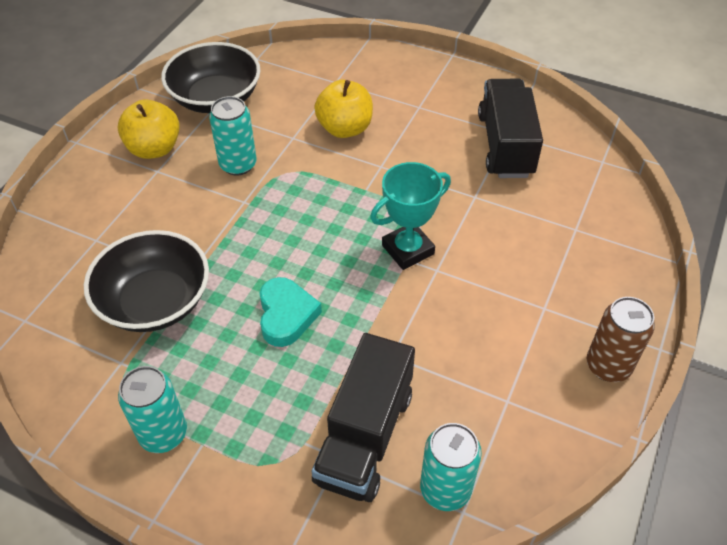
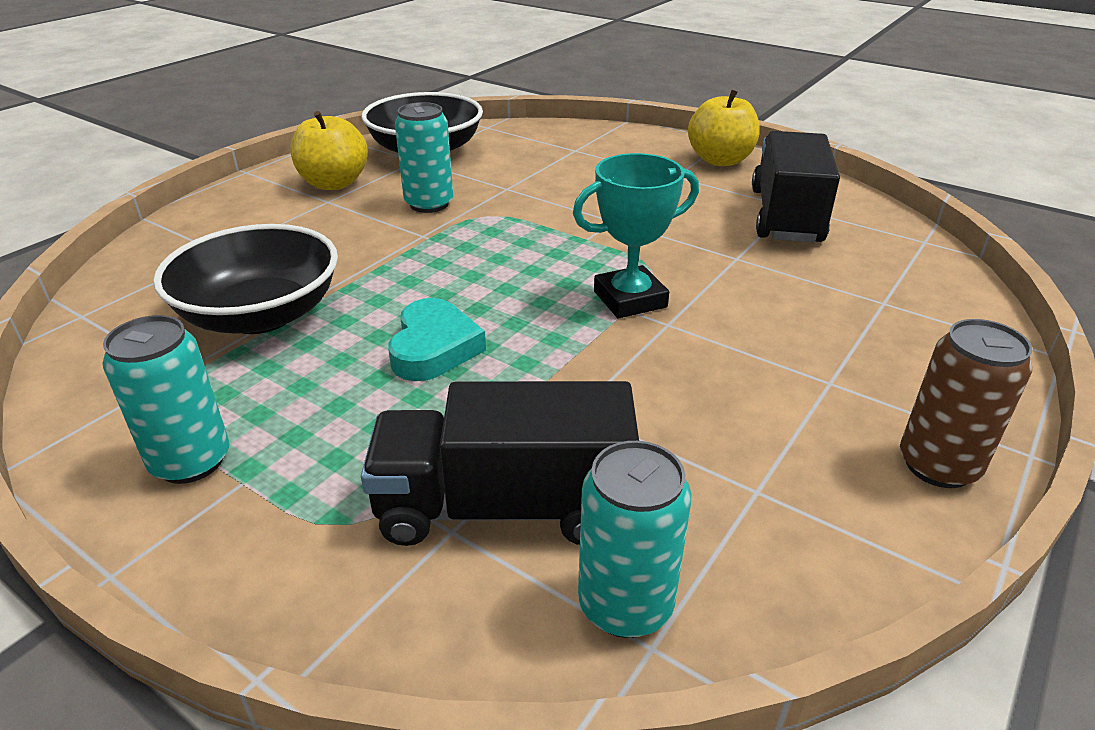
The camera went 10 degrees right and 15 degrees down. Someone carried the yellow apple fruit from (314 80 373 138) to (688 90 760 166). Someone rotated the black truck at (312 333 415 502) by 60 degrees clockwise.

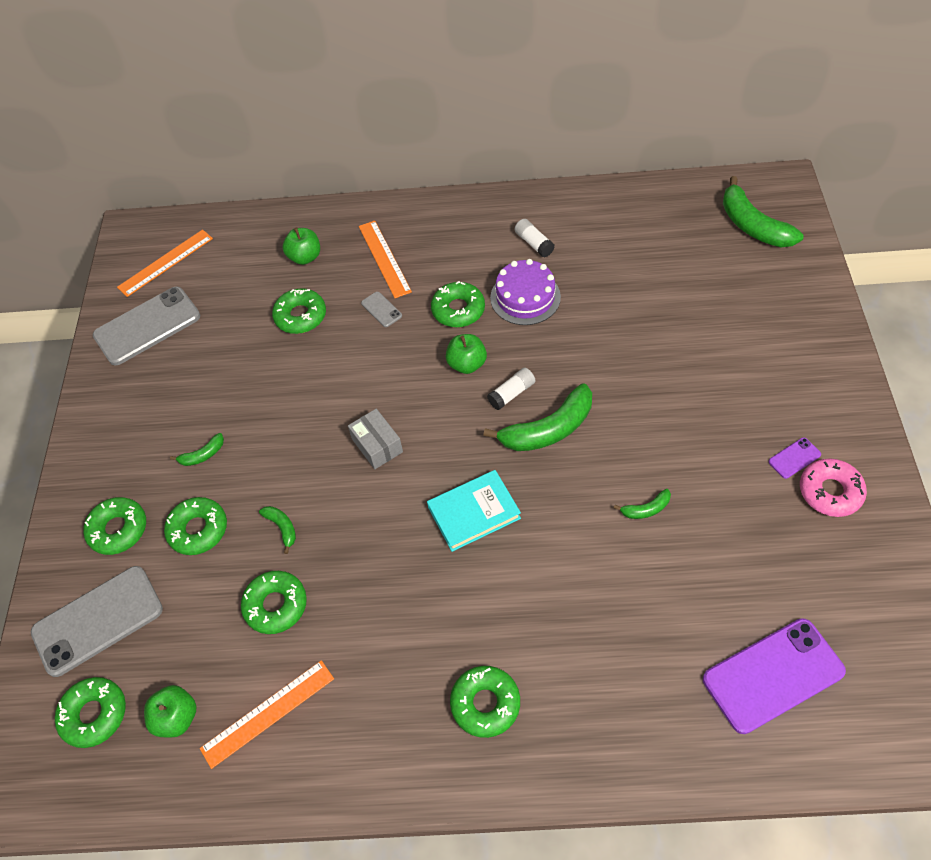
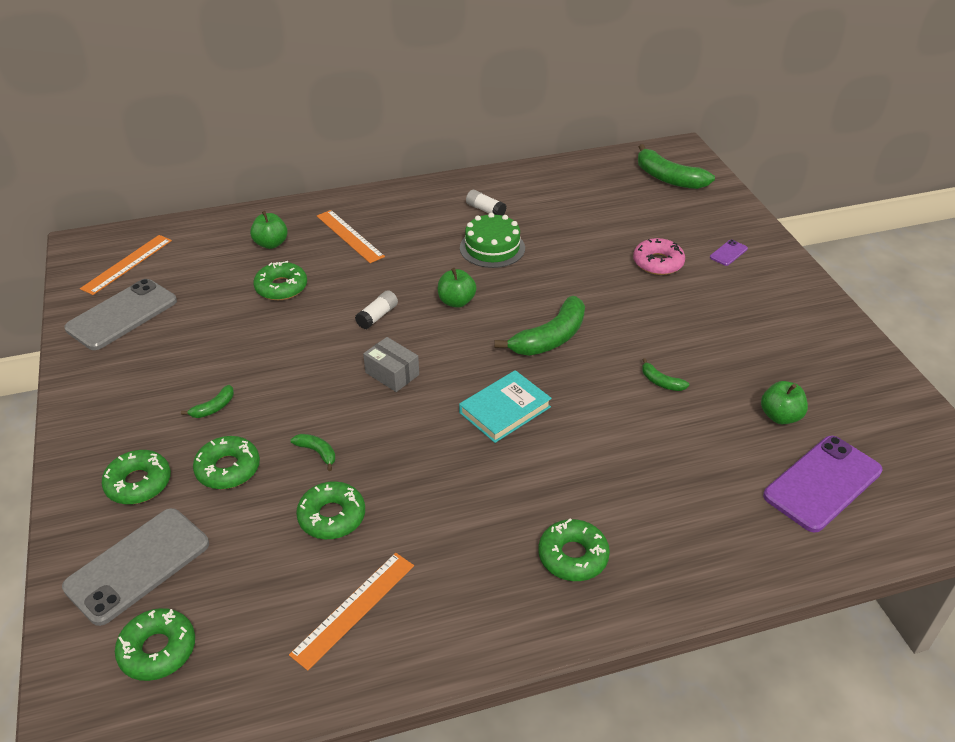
The camera went 20 degrees left and 15 degrees down. Someone repainted the purple cake at (490 259 561 325), which became the green cake at (460 213 525 268). Someone took away the green doughnut at (431 281 485 327). Someone took away the gray mobile phone at (361 292 402 327). Someone carried the pure white stick of glue from (487 367 535 410) to (355 290 398 329). Someone carried the purple mobile phone from (768 437 821 479) to (710 240 748 266). Someone carried the pink doughnut from (800 458 867 517) to (633 238 685 275). Someone rotated the green banana at (614 489 671 519) by 75 degrees clockwise. Someone carried the green apple fruit from (144 685 197 737) to (761 381 808 424).

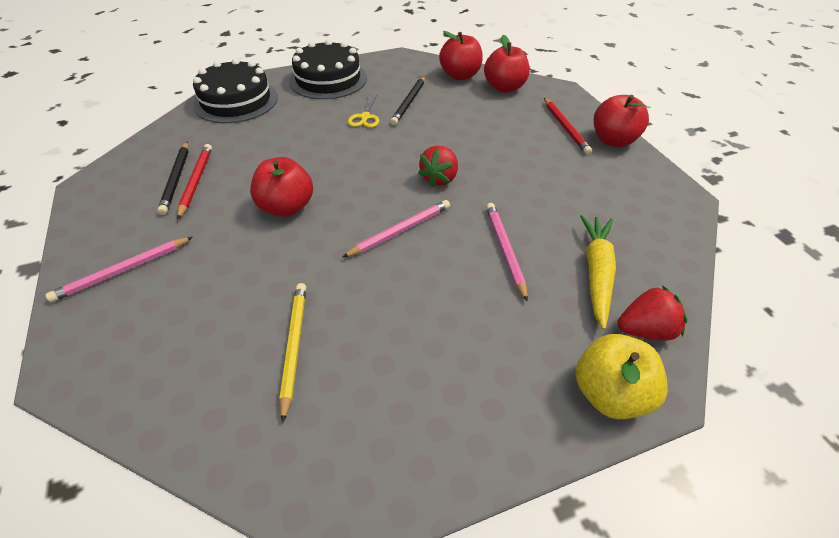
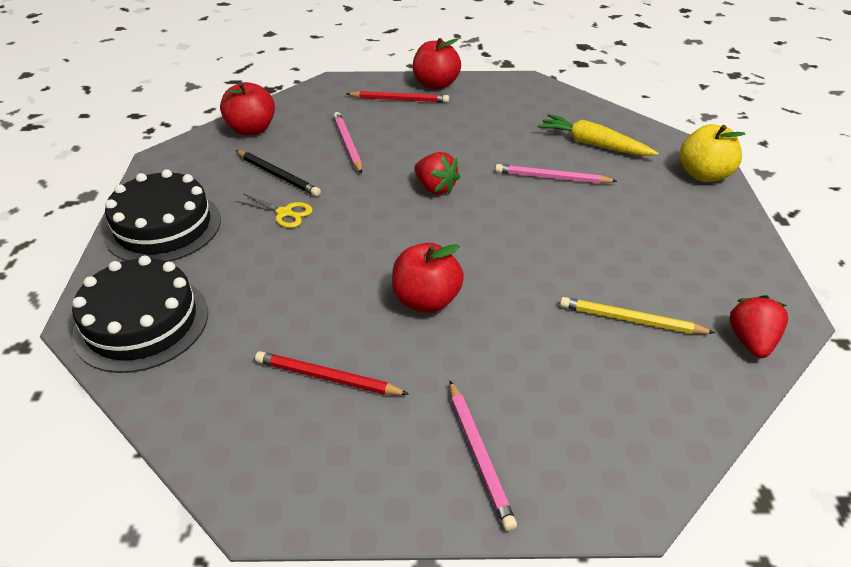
The camera went 70 degrees left and 5 degrees down. Someone took away the scarlet apple fruit at (484 35 530 93). Someone took away the black lead pencil at (157 141 189 215). Someone carried the pink lead pencil from (343 200 450 257) to (333 112 362 174). Someone carried the scarlet berry from (618 285 688 341) to (730 295 788 358).

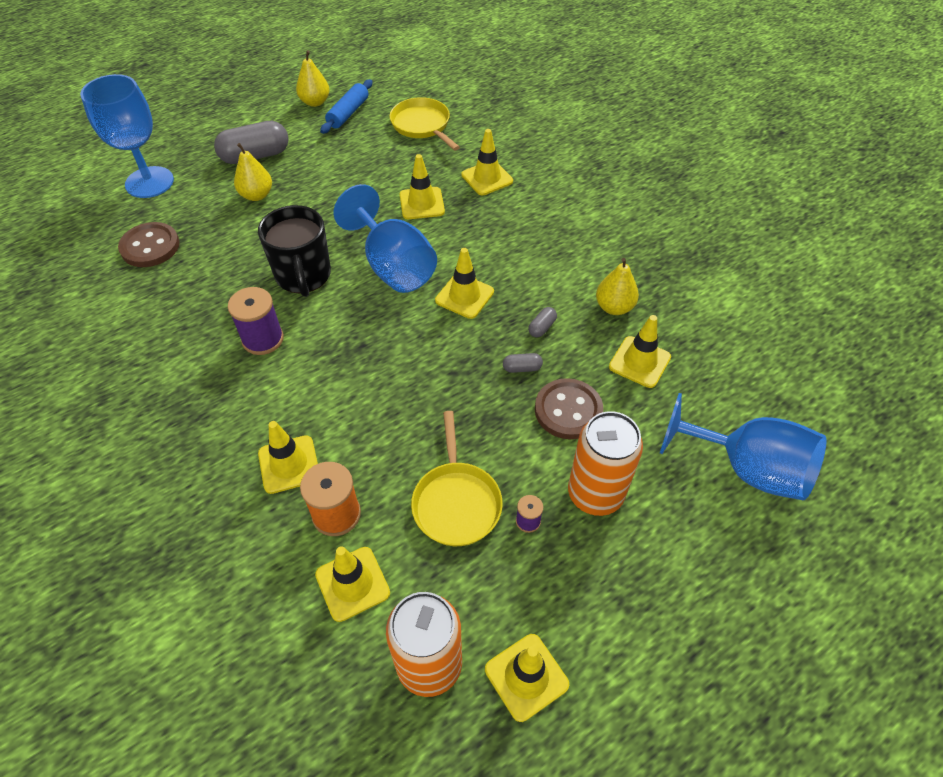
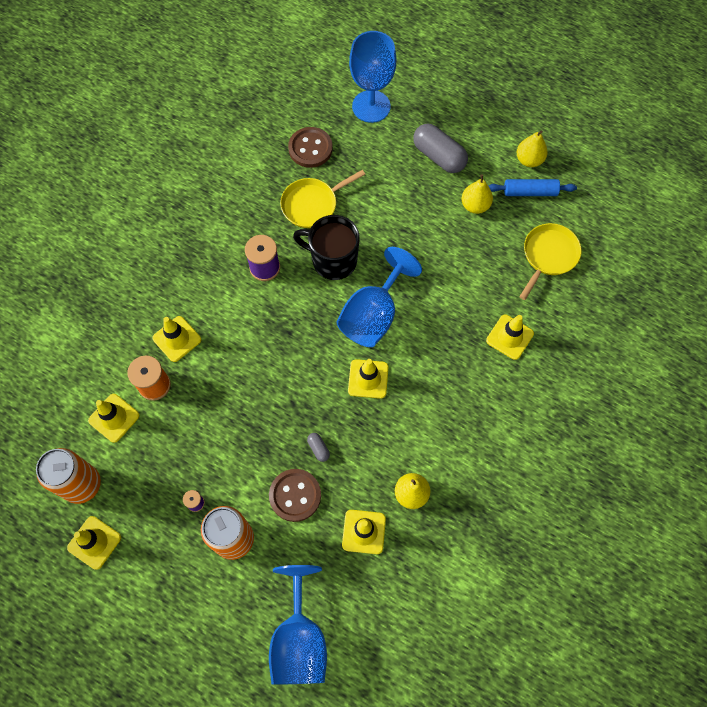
The camera went 65 degrees right and 15 degrees up. Someone carried the yellow pear fruit from (234 143 272 201) to (462 174 493 214). Someone took away the yellow traffic cone at (400 154 445 219). Someone rotated the black mug at (258 205 331 297) by 60 degrees clockwise. Someone took away the gray capsule at (528 307 557 338). Someone carried the yellow frying pan from (411 411 503 546) to (280 170 366 228).

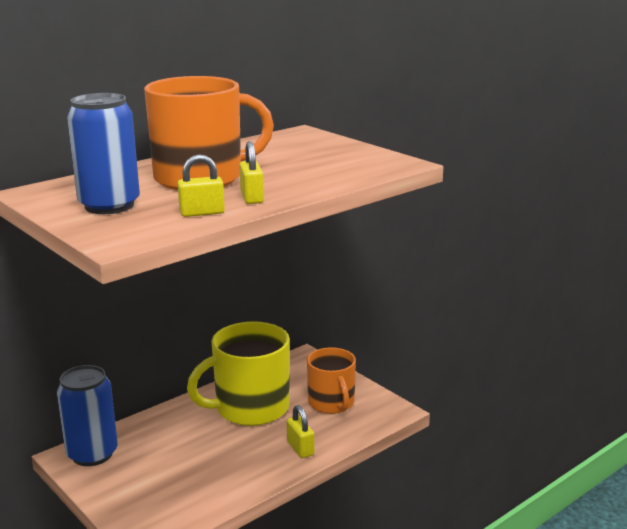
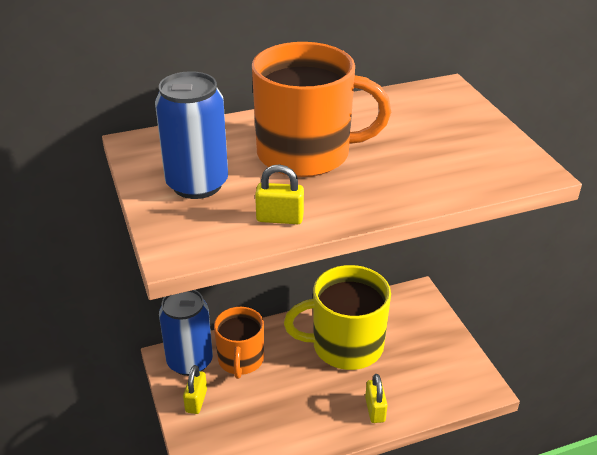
The camera went 20 degrees right and 15 degrees up. Someone carried the yellow padlock from (239 141 264 204) to (183 365 207 414). Someone carried the orange-coloured mug from (307 347 356 414) to (214 307 264 379).

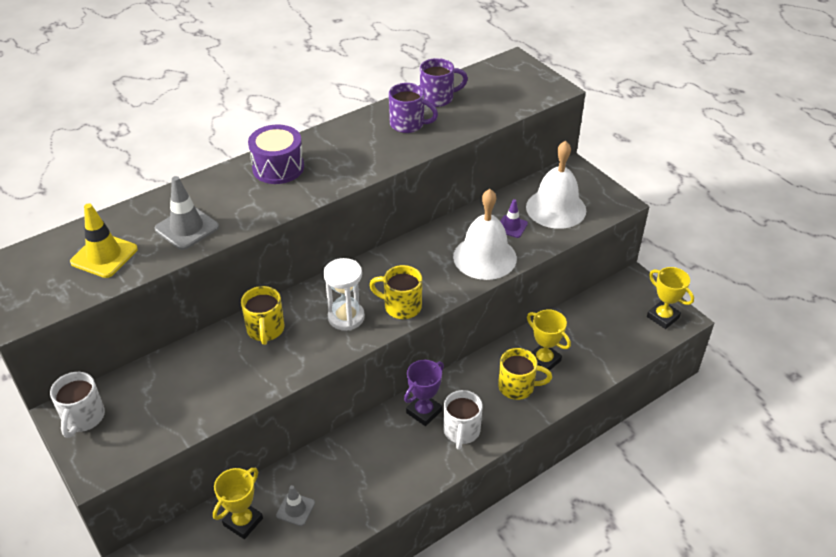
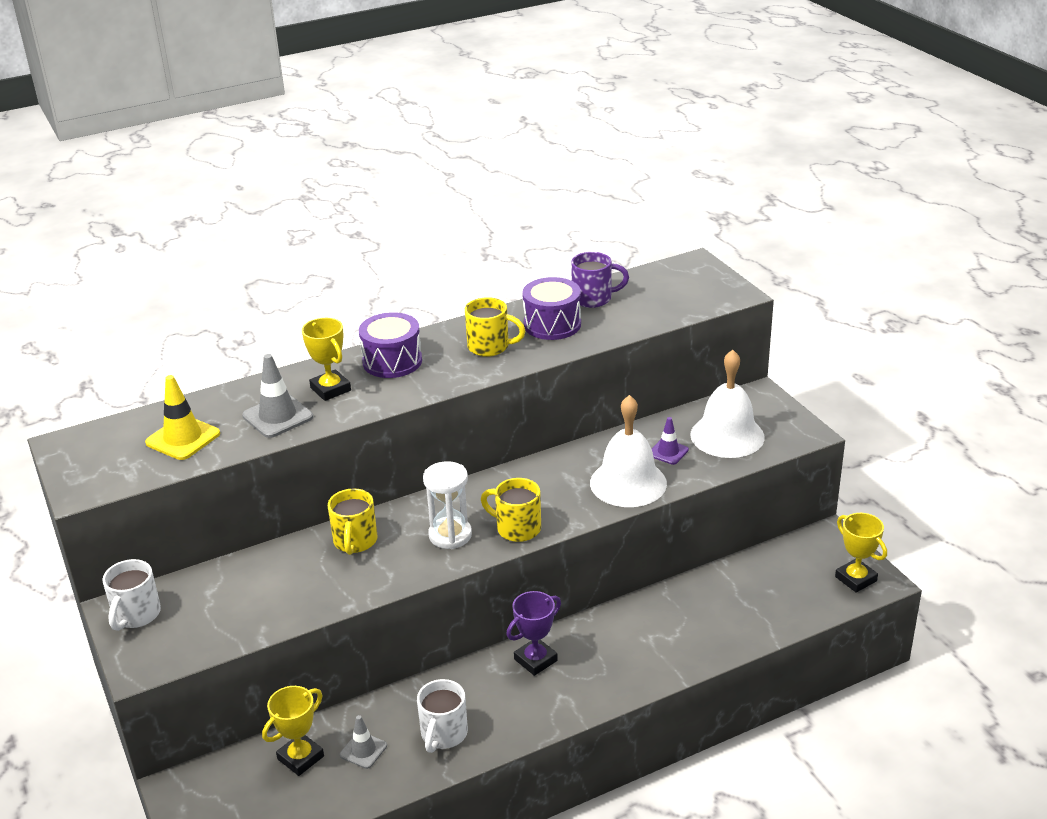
The camera went 10 degrees right and 10 degrees down. Someone swapped the purple mug at (389 83 438 133) for the purple snare drum at (522 277 581 340). Someone carried the yellow award cup from (527 309 571 371) to (302 318 351 401). Someone carried the yellow mug from (498 348 552 400) to (465 297 525 357). Someone carried the pure white mug from (443 390 483 450) to (417 679 468 753).

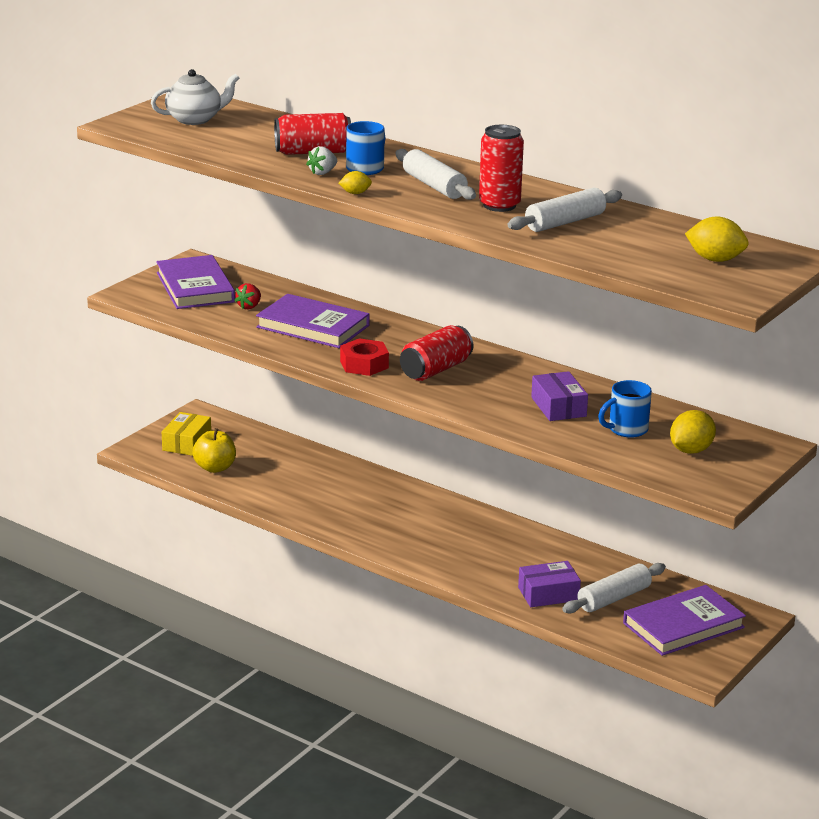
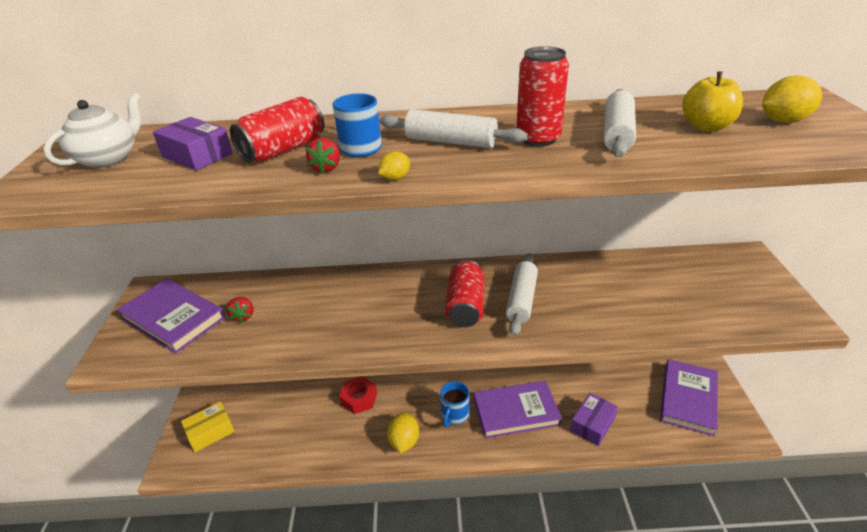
The camera went 35 degrees left and 10 degrees up. Someone repainted the pure white berry at (306 146 337 175), which became the scarlet berry at (306 138 340 173). Someone carried the purple hardback from (256 294 369 348) to (474 381 562 438). Someone carried the scarlet hex nut from (340 338 389 376) to (339 376 377 414). Someone carried the purple box from (531 371 588 421) to (153 117 233 171). Someone carried the royal blue mug from (598 380 652 438) to (440 381 469 427). Someone carried the yellow toy lemon from (670 410 716 454) to (387 412 419 453). Someone rotated the yellow box at (162 412 211 456) by 75 degrees clockwise. Someone carried the yellow apple fruit from (192 428 236 473) to (682 71 743 131). Someone carried the pure white rolling pin from (562 563 666 613) to (506 253 538 336).

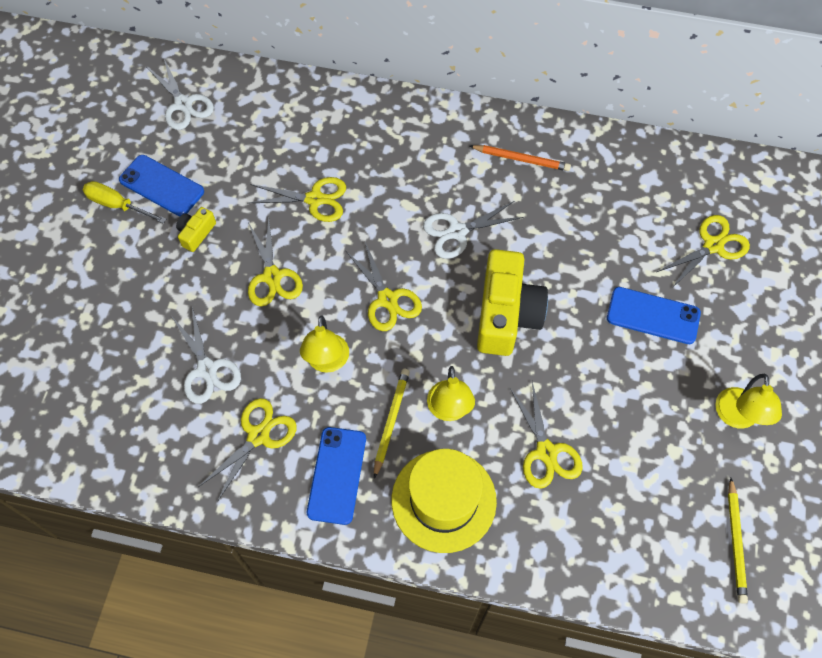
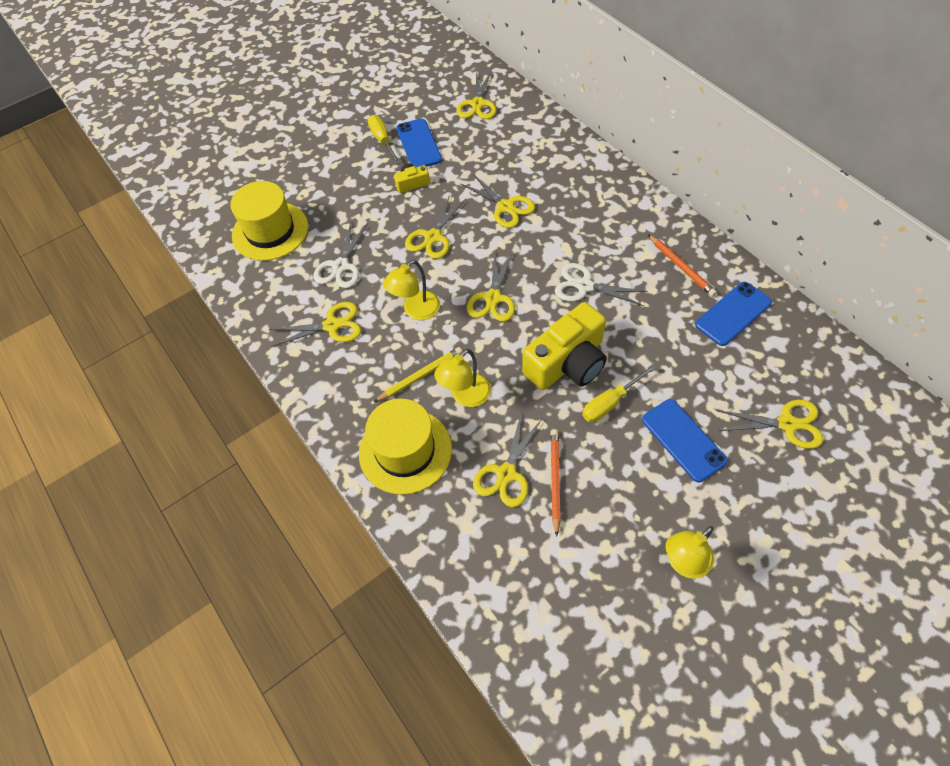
The camera went 45 degrees right and 5 degrees down. Someone repainted the pure white shears at (147 59 214 130), which became the yellow shears at (456 70 497 119). Someone carried the royal blue mobile phone from (307 427 366 525) to (695 282 772 346). Someone took away the yellow lead pencil at (728 478 748 604). Someone put down the yellow hat at (230 181 308 261). Someone put down the yellow flat screwdriver at (582 364 656 422). Someone put down the orange-coloured lead pencil at (550 429 561 537).

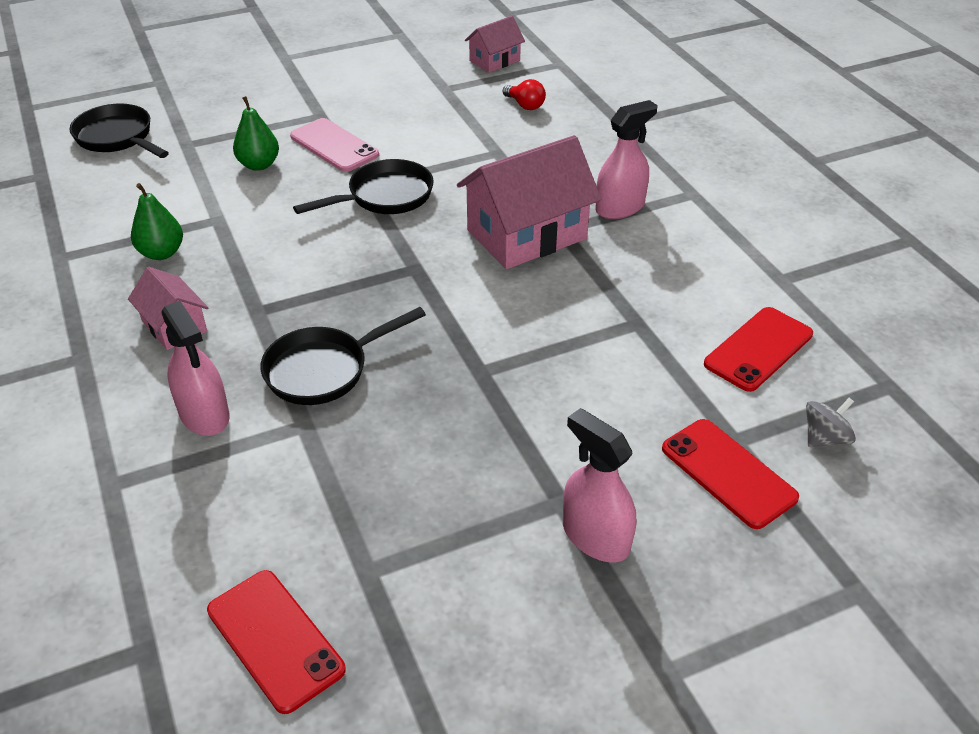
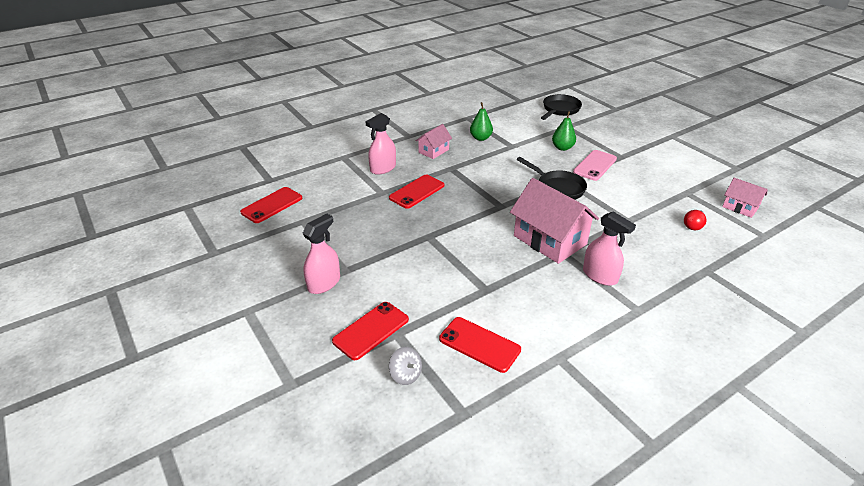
The camera went 80 degrees right and 5 degrees down. Someone swapped the black frying pan at (260 307 426 405) for the scarlet mobile phone at (389 175 444 209).

